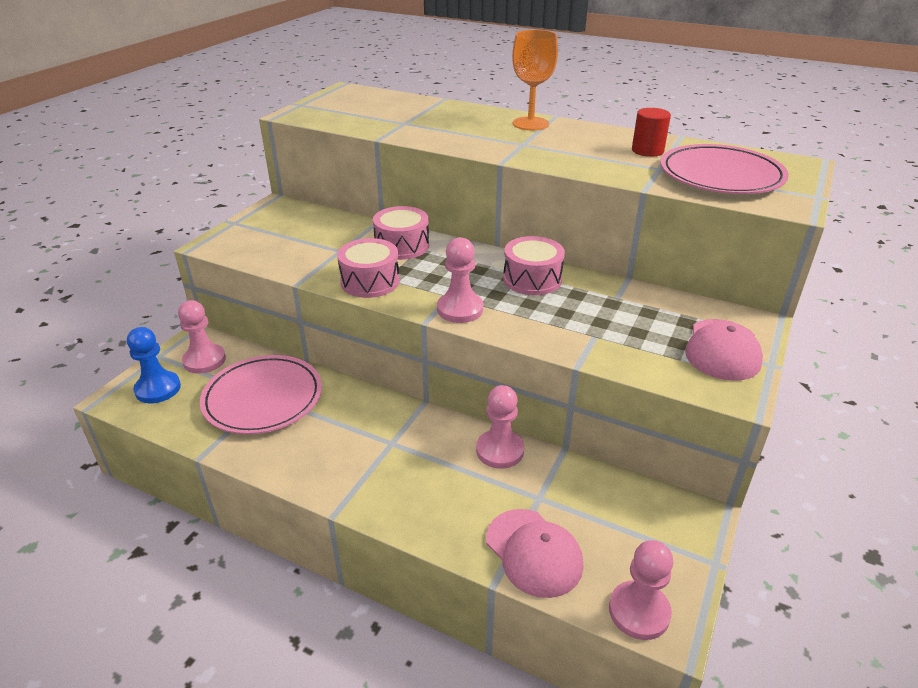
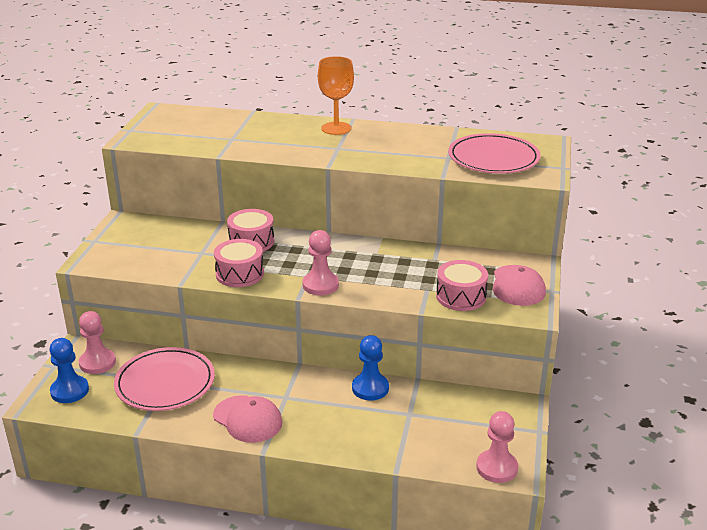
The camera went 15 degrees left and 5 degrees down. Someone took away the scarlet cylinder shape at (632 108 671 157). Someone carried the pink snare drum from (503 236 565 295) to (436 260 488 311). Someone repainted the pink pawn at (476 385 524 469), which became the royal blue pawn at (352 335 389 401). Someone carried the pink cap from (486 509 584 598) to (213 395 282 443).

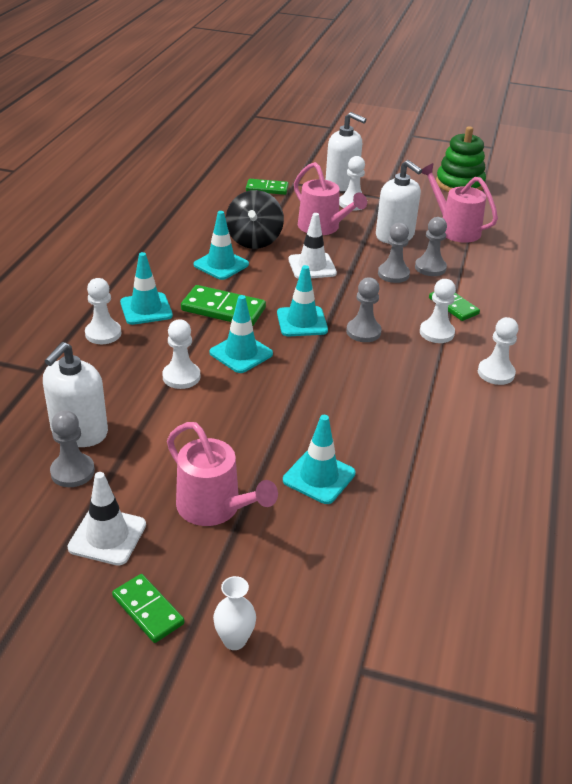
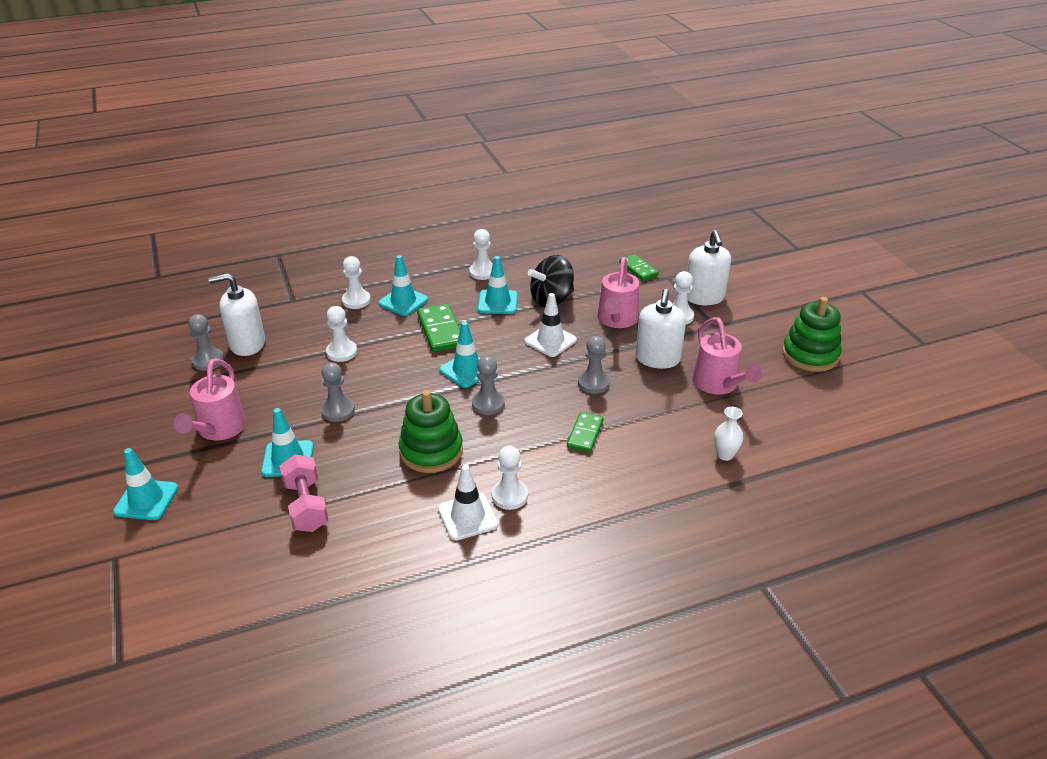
The camera went 55 degrees right and 0 degrees up. Someone rotated the pink sprinkling can at (422 163 498 243) by 150 degrees clockwise. Someone carried the gray pawn from (415 217 447 276) to (321 362 355 422). Someone carried the pure white pawn from (420 279 456 343) to (469 229 493 280). Someone carried the teal traffic cone from (209 295 273 373) to (113 448 178 520). Someone carried the pure white traffic cone from (67 472 146 566) to (438 465 499 540). Someone took away the green domino piece at (112 574 184 643). Someone carried the pure white tall vase from (213 576 256 650) to (714 407 743 461). Someone put down the green stacking rings at (399 390 463 473). Someone put down the pink dumbbell at (279 454 328 532).

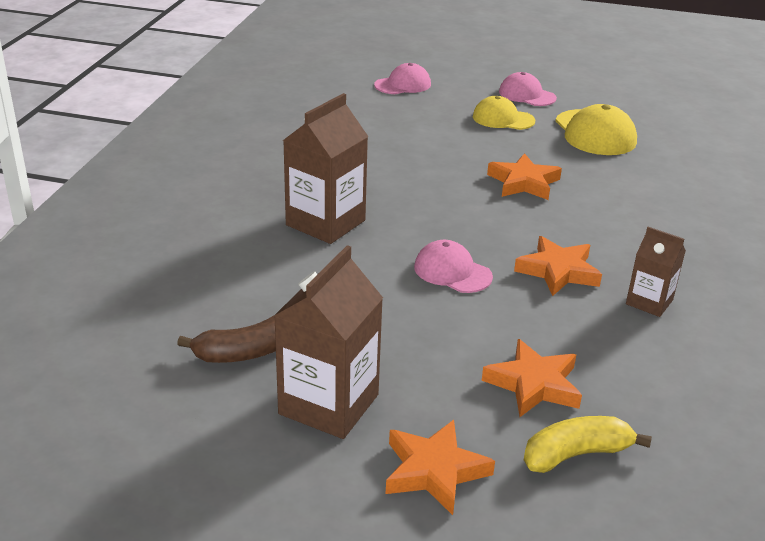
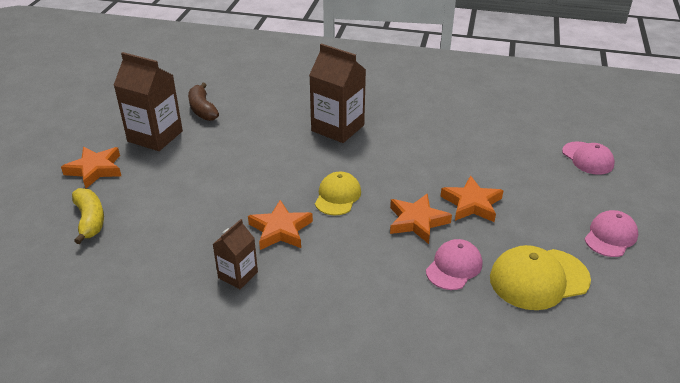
The camera went 90 degrees right and 5 degrees up. Someone carried the yellow cap from (473 96 535 130) to (315 172 361 215). Someone carried the pink cap from (414 240 493 293) to (426 239 482 290). Someone carried the orange-coloured five-pointed star from (482 339 582 417) to (440 176 504 222).

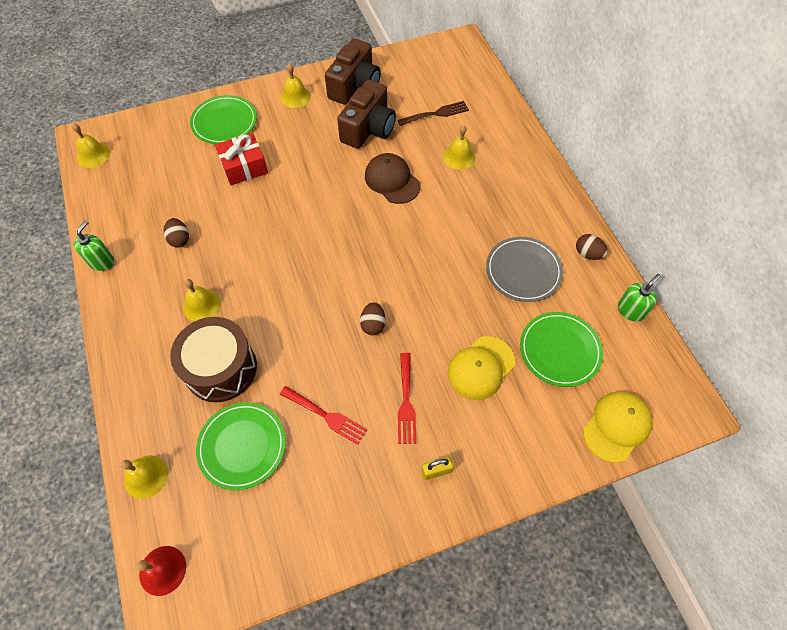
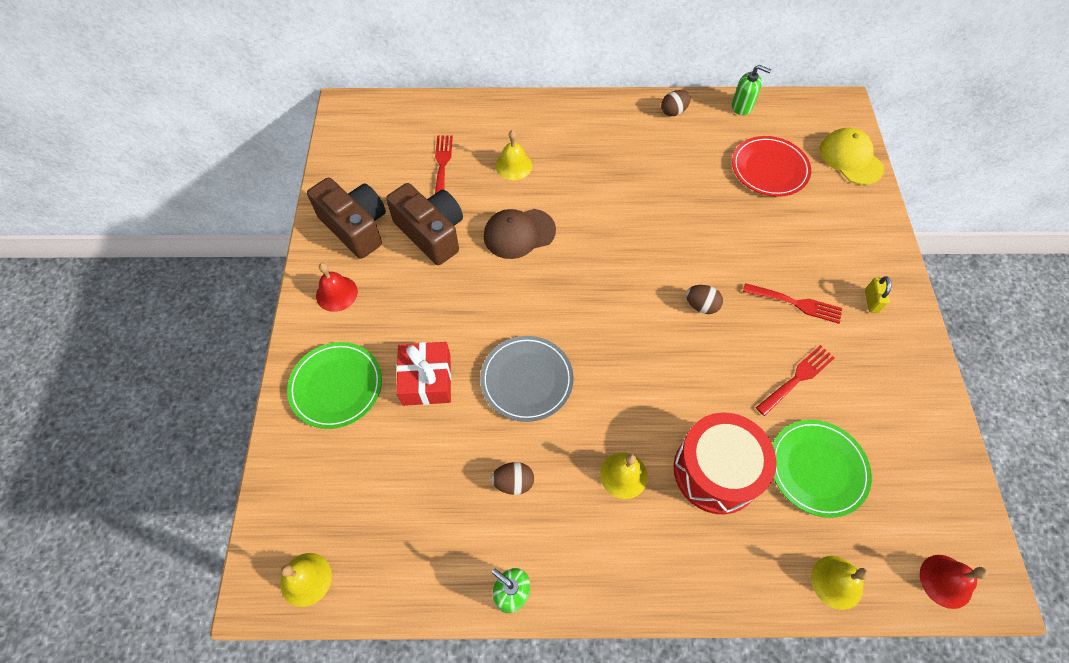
The camera went 70 degrees left and 0 degrees up. Someone repainted the yellow bell at (280 63 311 108), which became the scarlet bell at (316 263 358 312). Someone repainted the brown dinner fork at (398 101 469 126), which became the scarlet dinner fork at (435 135 453 194). Someone carried the gray flat dish from (486 237 563 302) to (480 336 574 422). Someone rotated the green soap dispenser at (618 274 661 322) by 135 degrees clockwise. Someone repainted the green flat dish at (520 312 603 387), which became the scarlet flat dish at (732 136 811 197). Someone repainted the brown snare drum at (170 317 257 402), which became the scarlet snare drum at (674 412 776 514). Someone took away the yellow cap at (448 336 515 400).

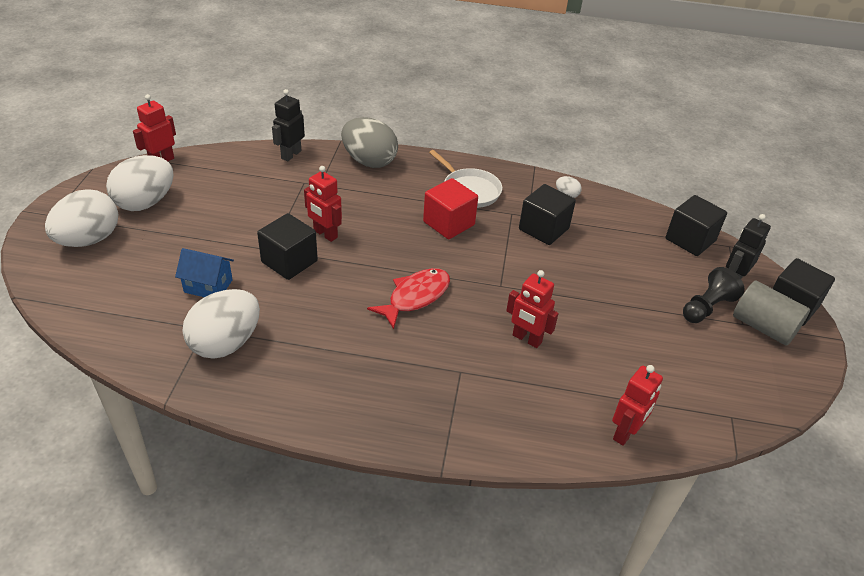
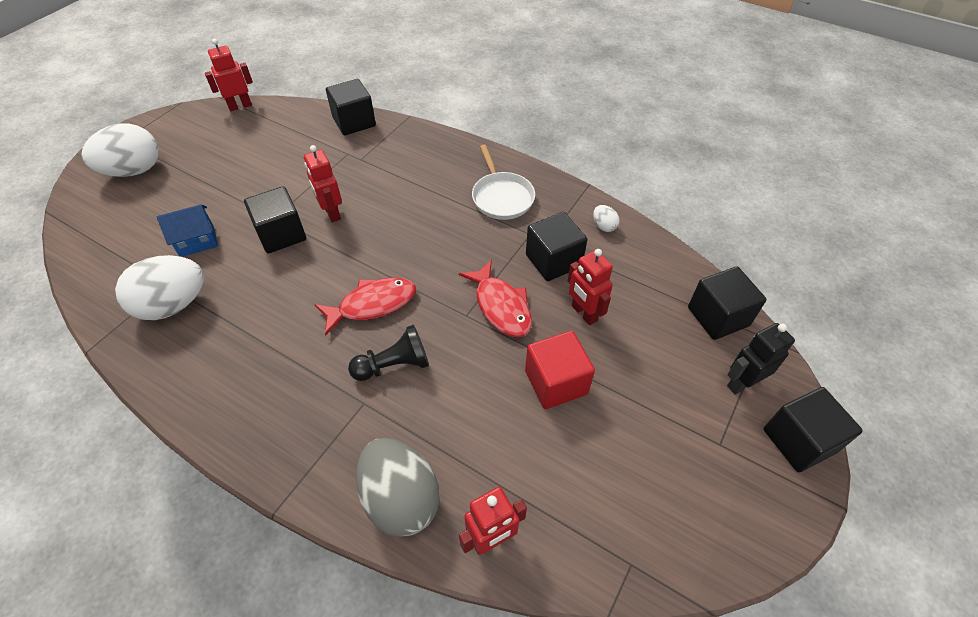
The camera went 25 degrees right and 10 degrees up. Someone swapped the black toy robot at (272 89 305 161) for the black cube at (326 79 376 135). Someone carried the gray toy egg from (341 117 398 168) to (356 438 440 537). Someone took away the pure white toy egg at (106 155 174 211). Someone carried the scarlet cube from (423 178 478 239) to (525 331 595 409). Someone rotated the royal blue toy house at (175 248 234 297) by 60 degrees counterclockwise. Someone carried the black pawn from (683 267 745 323) to (348 325 429 381). Someone carried the scarlet toy robot from (506 270 559 348) to (568 249 613 325). Someone took away the gray cylinder shape at (733 280 810 346). Someone put down the scarlet toy fish at (459 260 532 337).

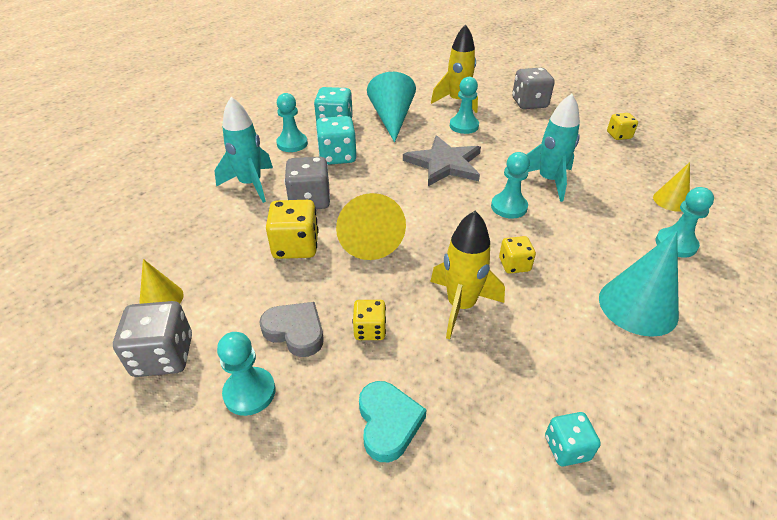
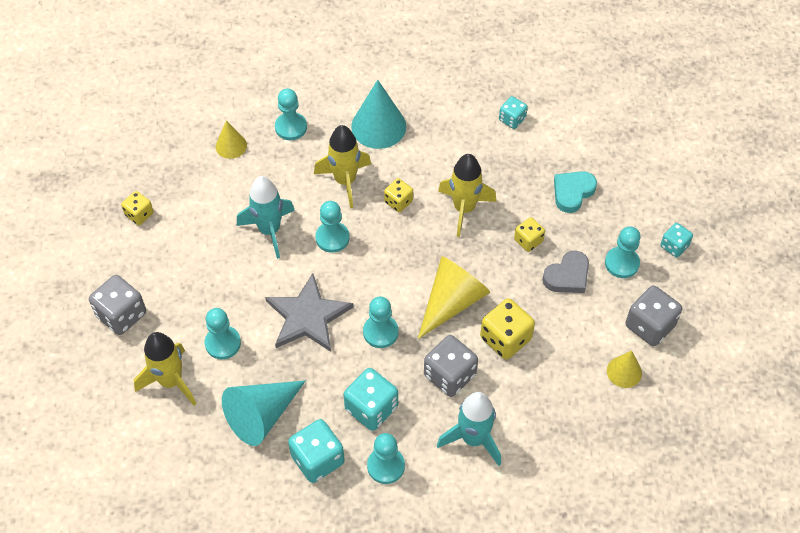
The camera went 130 degrees left and 15 degrees up. Someone rotated the gray love heart at (259 302 324 357) by 120 degrees counterclockwise. Someone put down the yellow toy rocket at (314 125 371 209). Someone put down the teal game die at (660 223 693 257). Someone put down the teal pawn at (363 296 399 348).

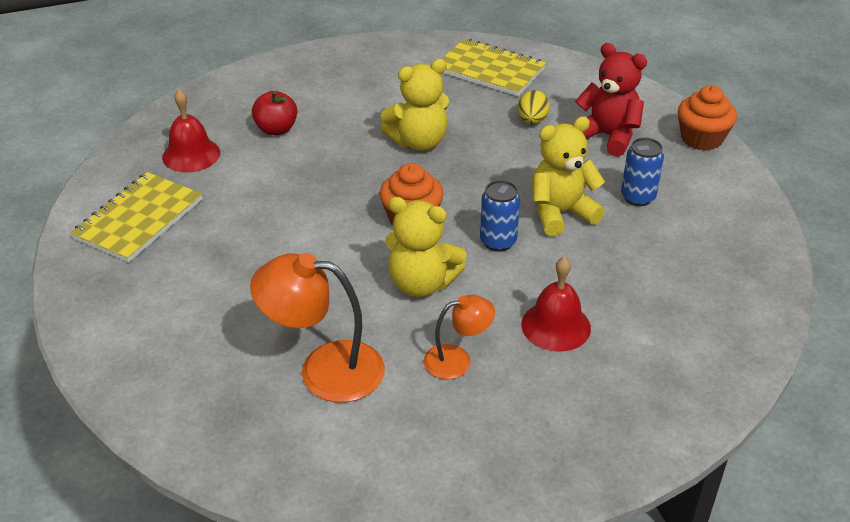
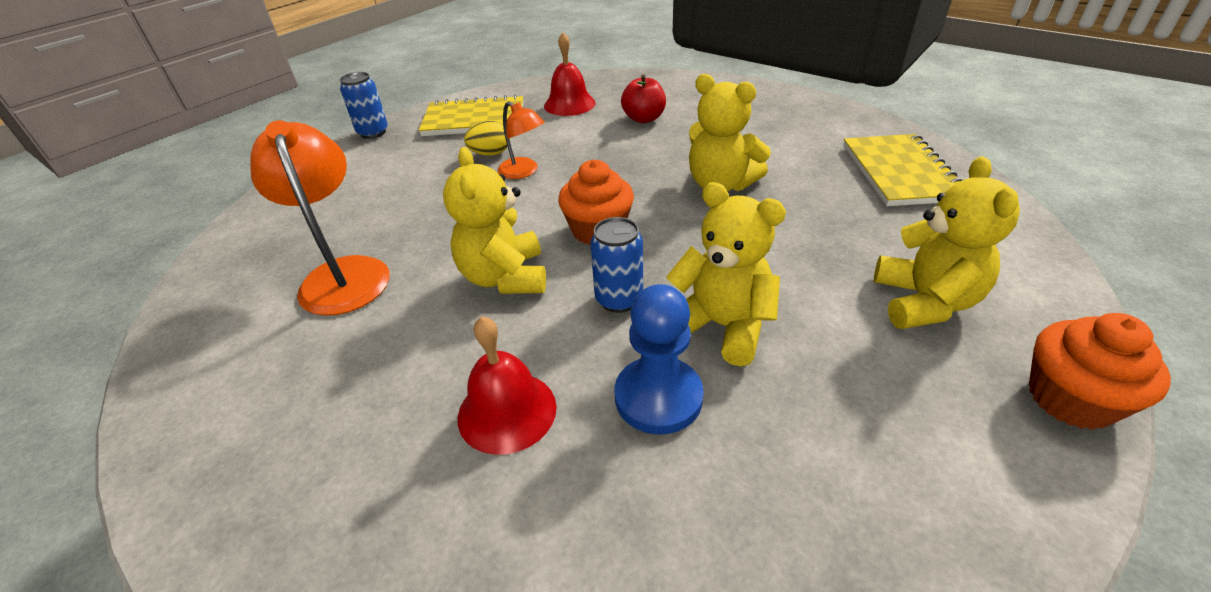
The camera went 60 degrees right and 0 degrees up. Someone repainted the scarlet stuffed bear at (572 43 647 157), which became the yellow stuffed bear at (874 156 1020 329). Someone carried the yellow toy egg from (518 90 550 124) to (464 121 510 156). Someone carried the royal blue tin from (621 138 664 206) to (340 72 388 139). Someone carried the orange-coloured reading lamp from (424 295 495 379) to (498 101 545 179). Someone put down the royal blue pawn at (615 284 704 434).

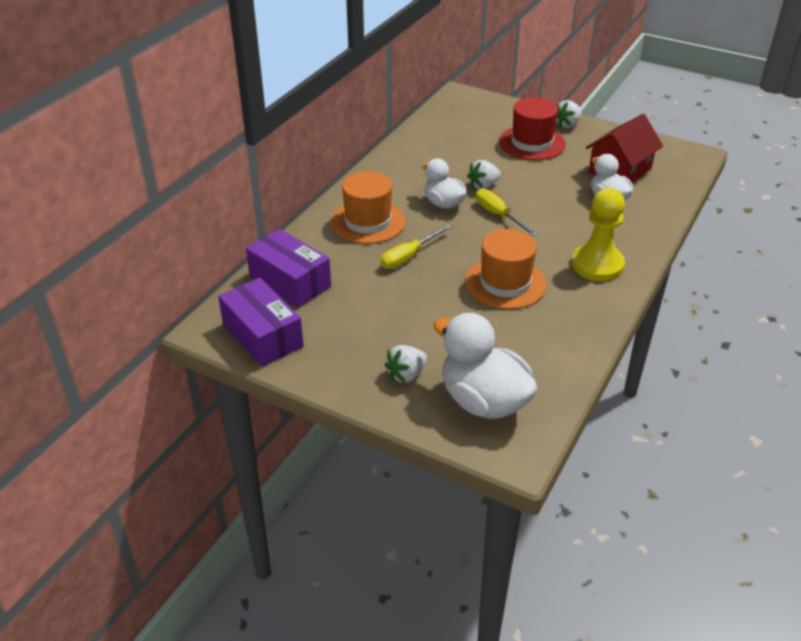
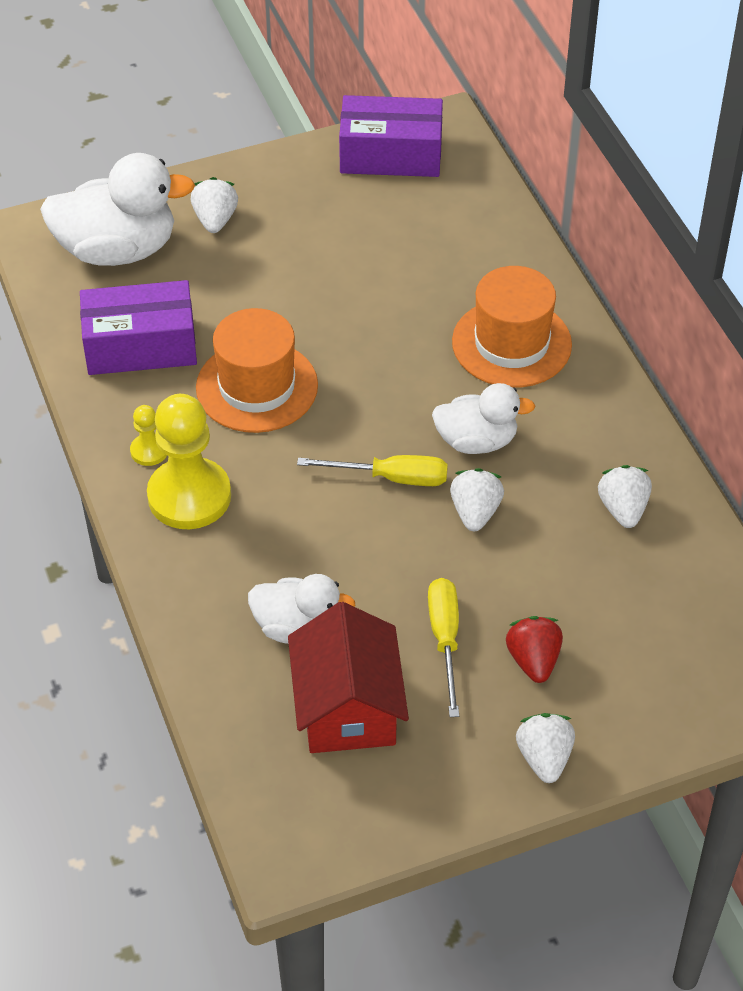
The camera went 130 degrees right and 10 degrees up. Someone swapped the scarlet hat at (499 97 566 160) for the scarlet berry at (506 616 563 683). Someone carried the yellow flat screwdriver from (380 225 452 269) to (428 578 459 717). Someone carried the purple box from (246 229 331 308) to (80 280 197 375). Someone put down the yellow pawn at (130 405 167 466). Someone put down the pure white berry at (598 465 652 528).

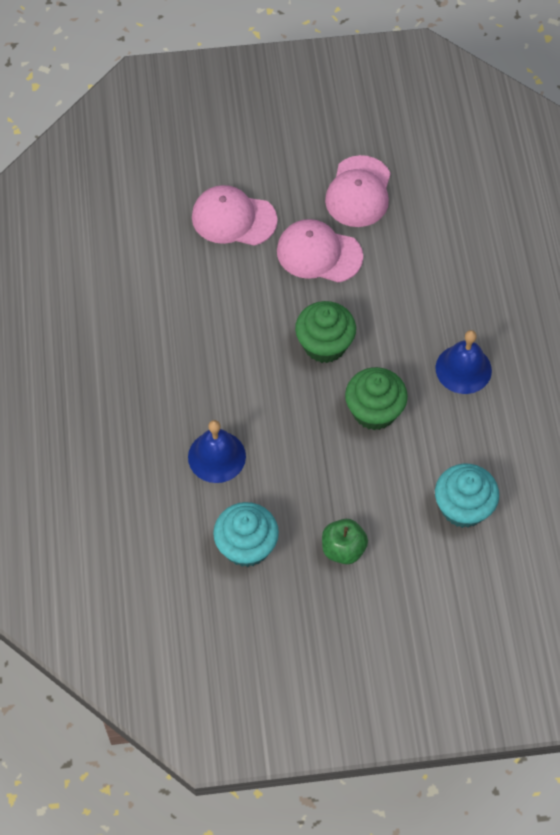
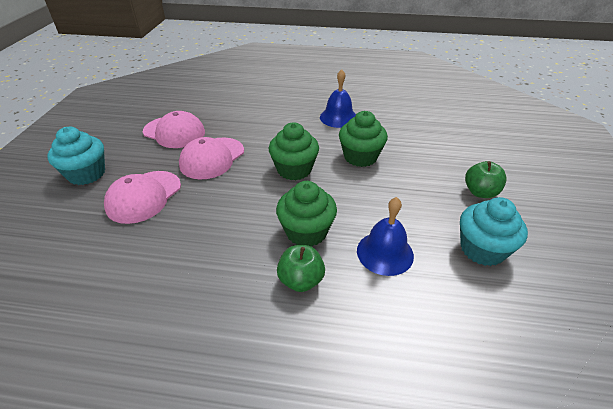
The camera went 75 degrees left and 20 degrees down. Someone carried the teal fairy cake from (435 464 499 528) to (47 127 105 185). Someone put down the green fairy cake at (276 181 337 247). Someone put down the green apple fruit at (277 245 325 292).

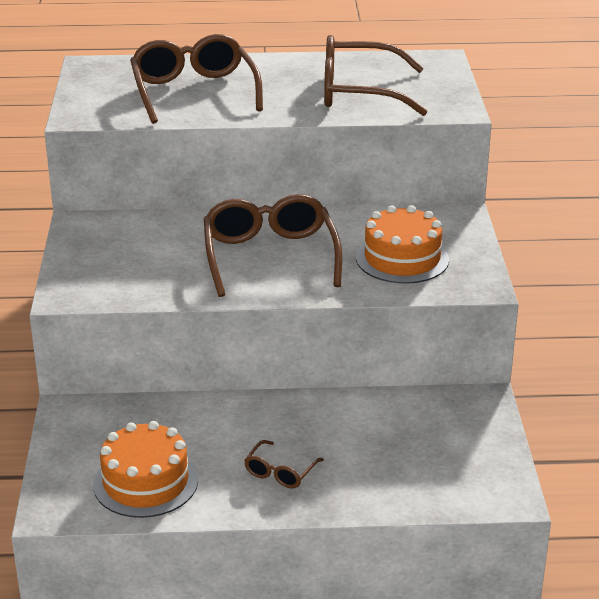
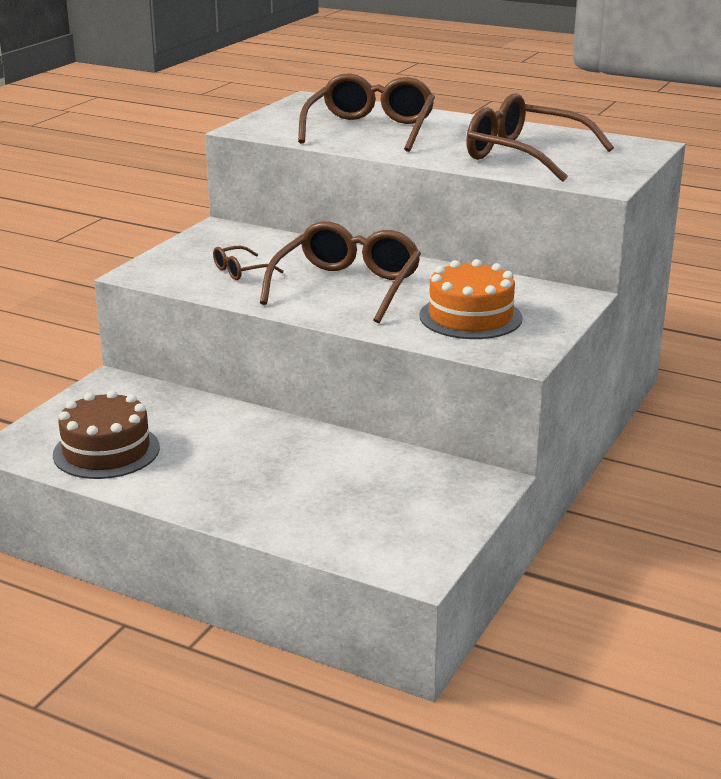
The camera went 30 degrees right and 5 degrees down. Someone repainted the orange-coloured cake at (93 421 198 518), which became the brown cake at (53 390 160 479). Someone carried the brown spectacles from (244 440 324 488) to (213 246 284 280).

